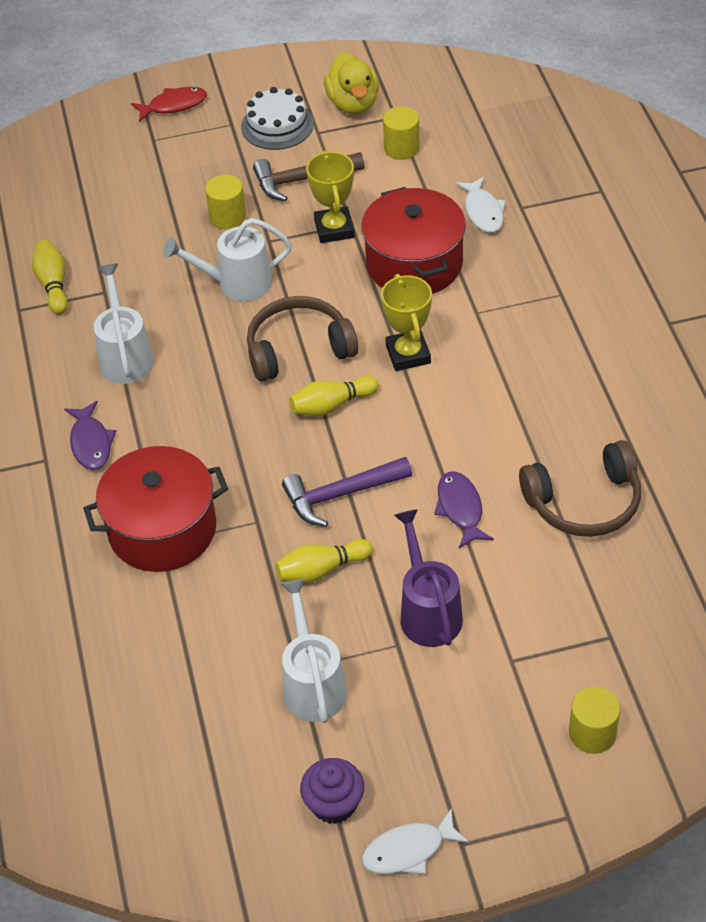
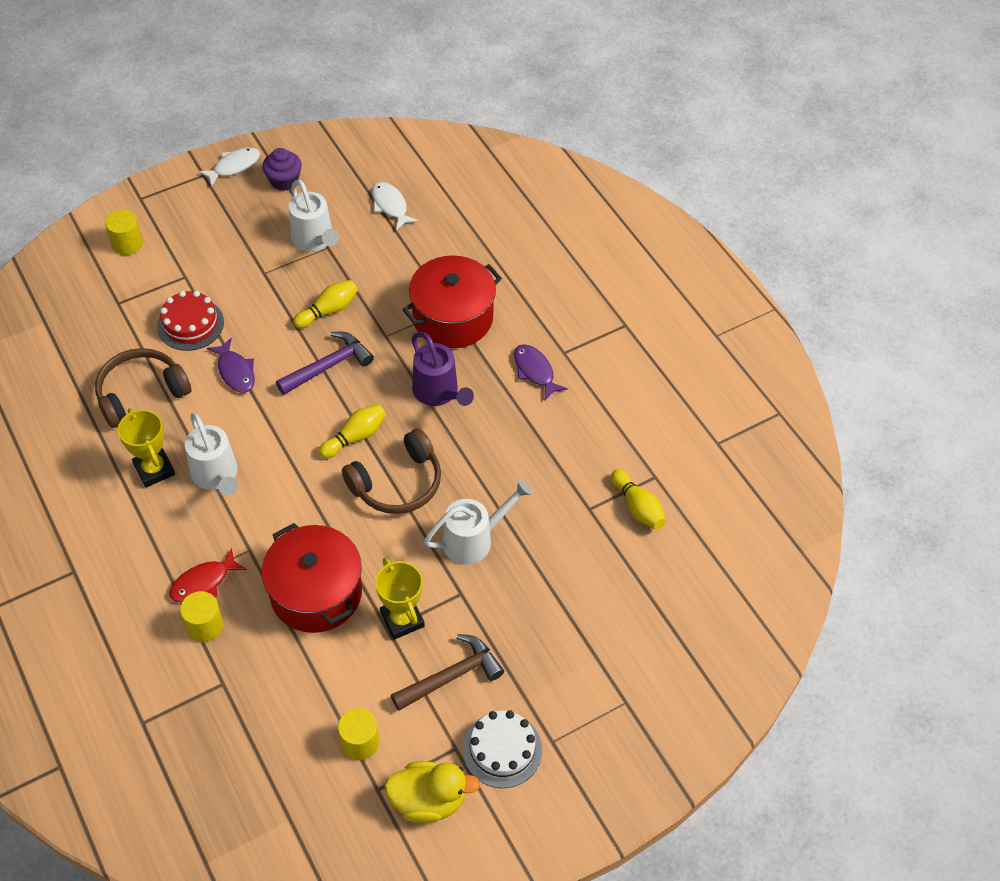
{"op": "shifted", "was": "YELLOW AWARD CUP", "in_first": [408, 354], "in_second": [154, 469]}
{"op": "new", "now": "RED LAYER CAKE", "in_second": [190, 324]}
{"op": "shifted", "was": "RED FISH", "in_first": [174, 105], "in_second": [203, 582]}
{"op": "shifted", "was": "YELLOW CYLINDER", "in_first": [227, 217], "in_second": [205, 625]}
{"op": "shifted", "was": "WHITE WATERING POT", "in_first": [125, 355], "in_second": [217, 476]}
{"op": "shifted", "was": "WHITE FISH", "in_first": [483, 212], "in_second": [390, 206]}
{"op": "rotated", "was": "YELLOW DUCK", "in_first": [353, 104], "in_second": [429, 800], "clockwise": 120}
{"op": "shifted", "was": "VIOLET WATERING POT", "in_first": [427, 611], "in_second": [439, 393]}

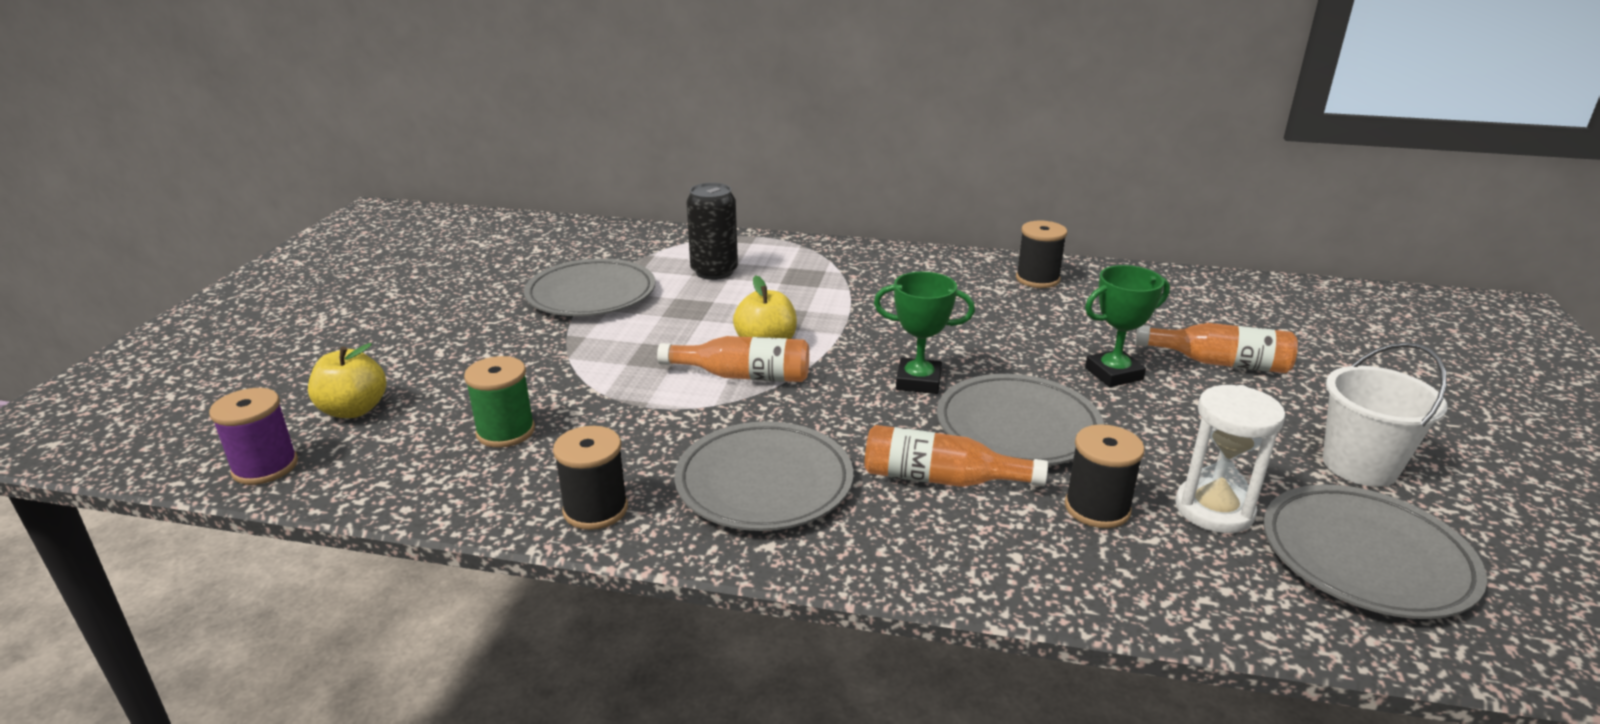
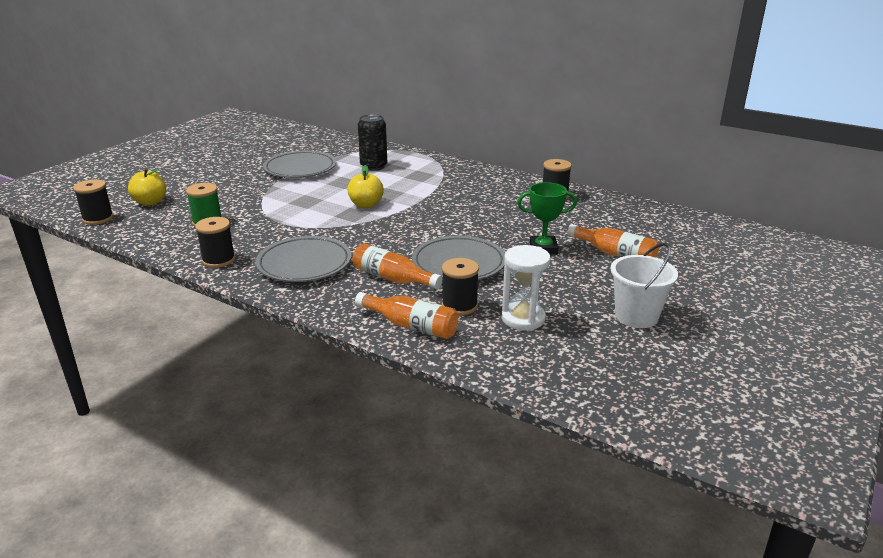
{"op": "repainted", "was": "VIOLET REEL OF THREAD", "now": "BLACK REEL OF THREAD", "in_first": [265, 467], "in_second": [98, 218]}
{"op": "shifted", "was": "BRIGHT ORANGE FLASK", "in_first": [743, 376], "in_second": [411, 326]}
{"op": "gone", "was": "LEAF-GREEN AWARD CUP", "in_first": [918, 381]}
{"op": "gone", "was": "ASH-GREY PLATE", "in_first": [1366, 558]}

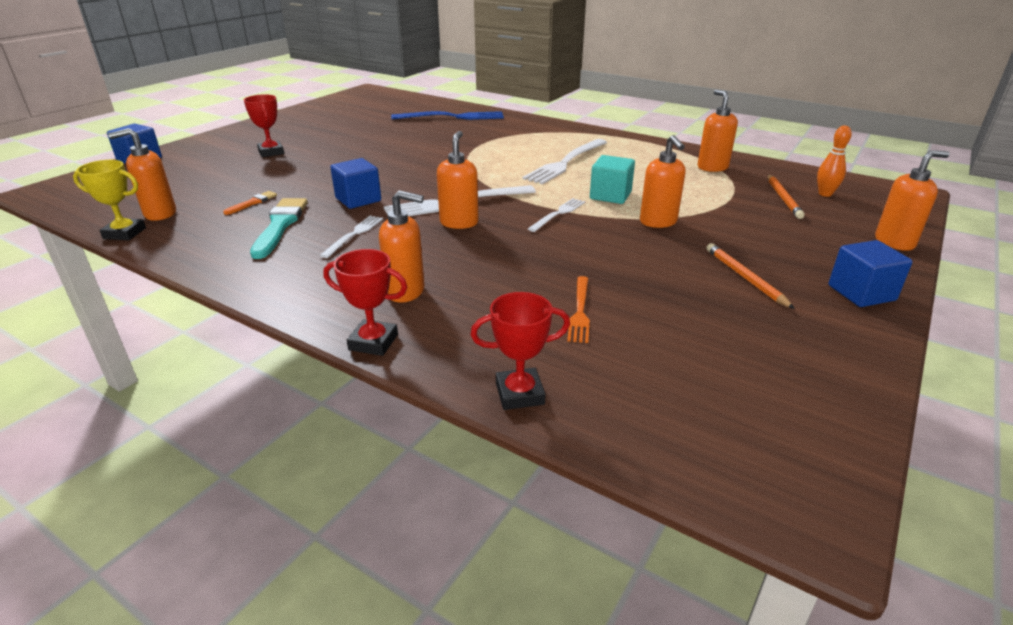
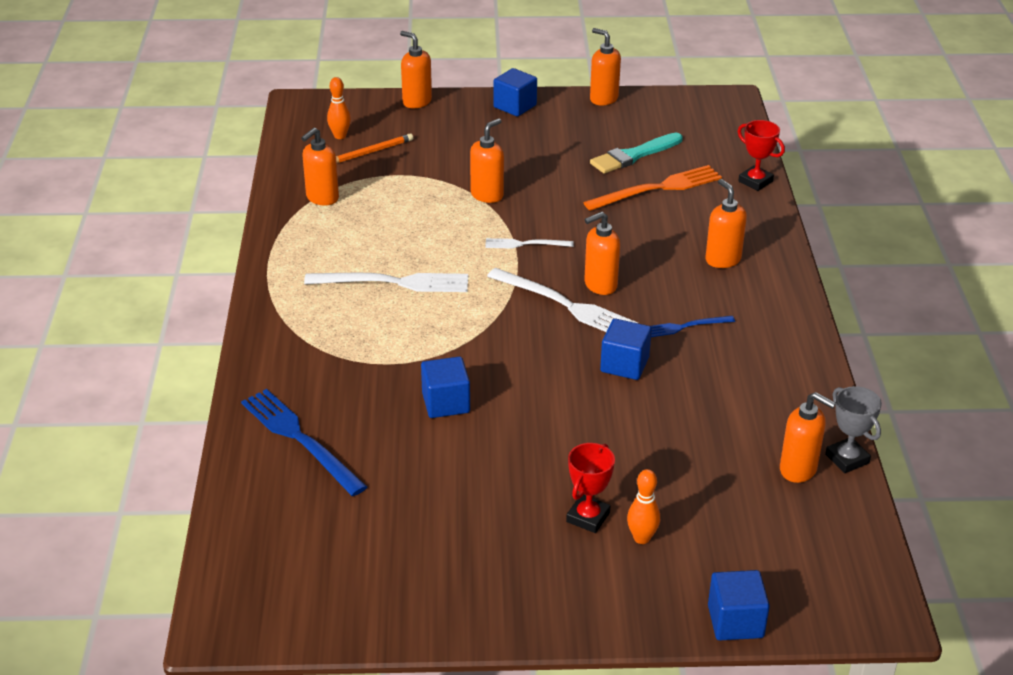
{"op": "new", "now": "ROYAL BLUE SOLID CUBE", "in_second": [446, 403]}
{"op": "scaled", "was": "BRIGHT ORANGE TABLE FORK", "in_first": [580, 311], "in_second": [657, 189], "ratio": 1.79}
{"op": "new", "now": "BRIGHT ORANGE SOAP PUMP", "in_second": [603, 99]}
{"op": "shifted", "was": "AQUA PAINT BRUSH", "in_first": [280, 225], "in_second": [634, 155]}
{"op": "new", "now": "BRIGHT ORANGE TENPIN", "in_second": [641, 538]}
{"op": "repainted", "was": "WHITE TABLE FORK", "now": "ROYAL BLUE TABLE FORK", "in_first": [354, 235], "in_second": [684, 327]}
{"op": "repainted", "was": "YELLOW AWARD CUP", "now": "ASH-GREY AWARD CUP", "in_first": [124, 233], "in_second": [847, 459]}
{"op": "gone", "was": "BRIGHT ORANGE PAINT BRUSH", "in_first": [252, 203]}
{"op": "gone", "was": "RED AWARD CUP", "in_first": [373, 342]}
{"op": "gone", "was": "AQUA SOLID CUBE", "in_first": [610, 195]}
{"op": "gone", "was": "BRIGHT ORANGE WOODEN PENCIL", "in_first": [745, 277]}

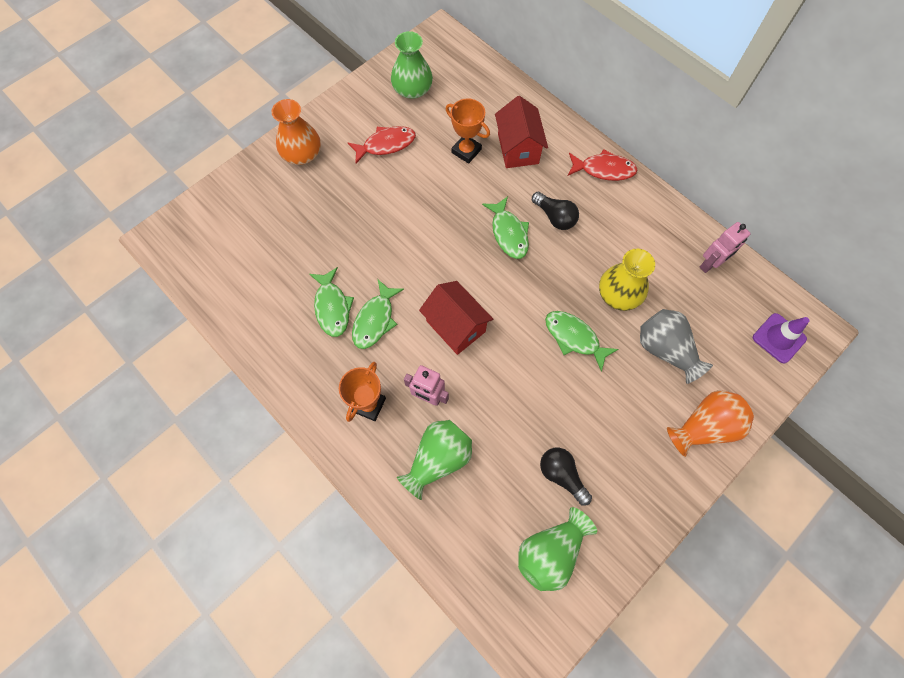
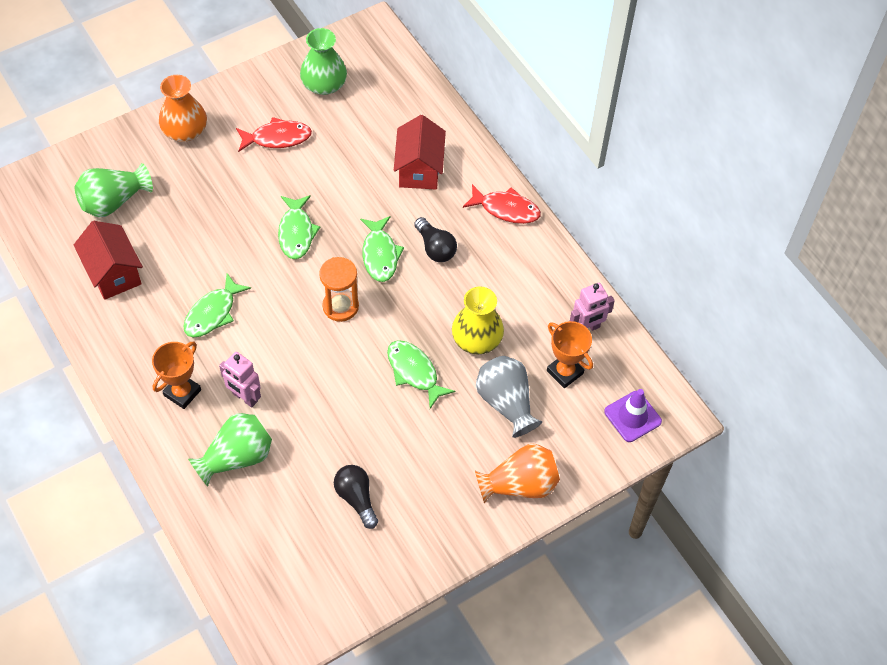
{"op": "shifted", "was": "LEAF-GREEN VASE", "in_first": [550, 552], "in_second": [113, 201]}
{"op": "shifted", "was": "RED HOUSE", "in_first": [455, 326], "in_second": [113, 273]}
{"op": "shifted", "was": "LEAF-GREEN FISH", "in_first": [332, 307], "in_second": [296, 232]}
{"op": "new", "now": "BRIGHT ORANGE SANDGLASS", "in_second": [340, 306]}
{"op": "shifted", "was": "BRIGHT ORANGE AWARD CUP", "in_first": [466, 151], "in_second": [565, 372]}

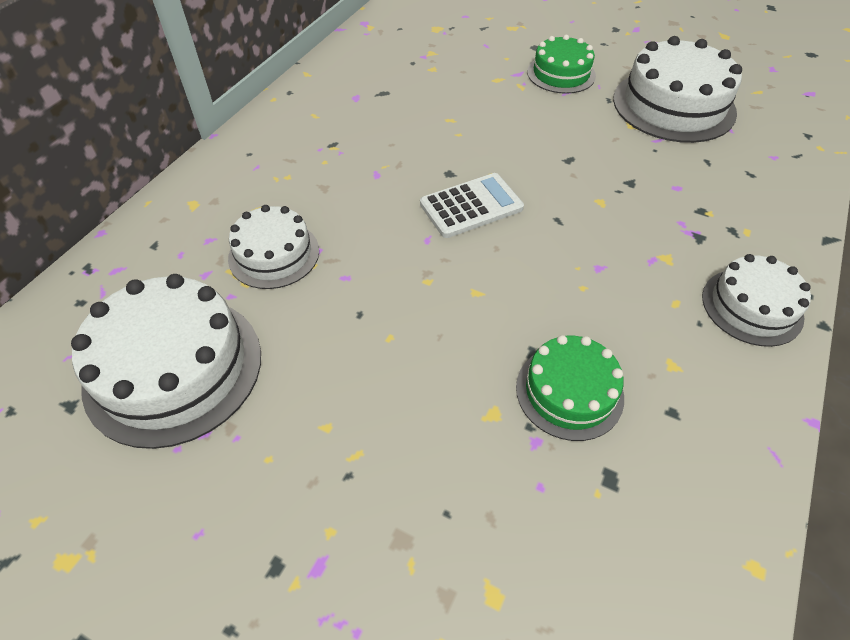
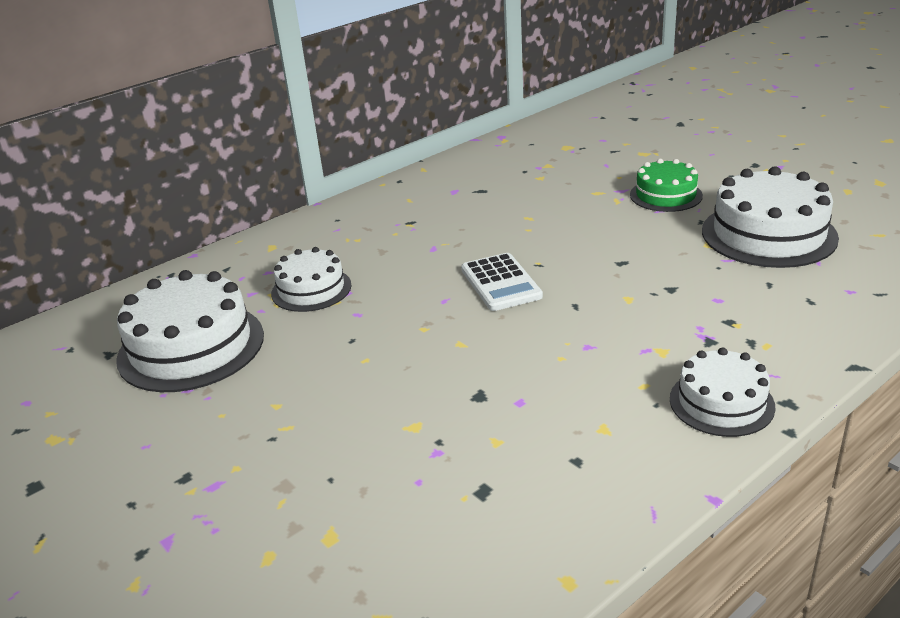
{"op": "rotated", "was": "WHITE ADDING MACHINE", "in_first": [471, 206], "in_second": [500, 283], "clockwise": 75}
{"op": "gone", "was": "LEAF-GREEN LAYER CAKE", "in_first": [569, 392]}

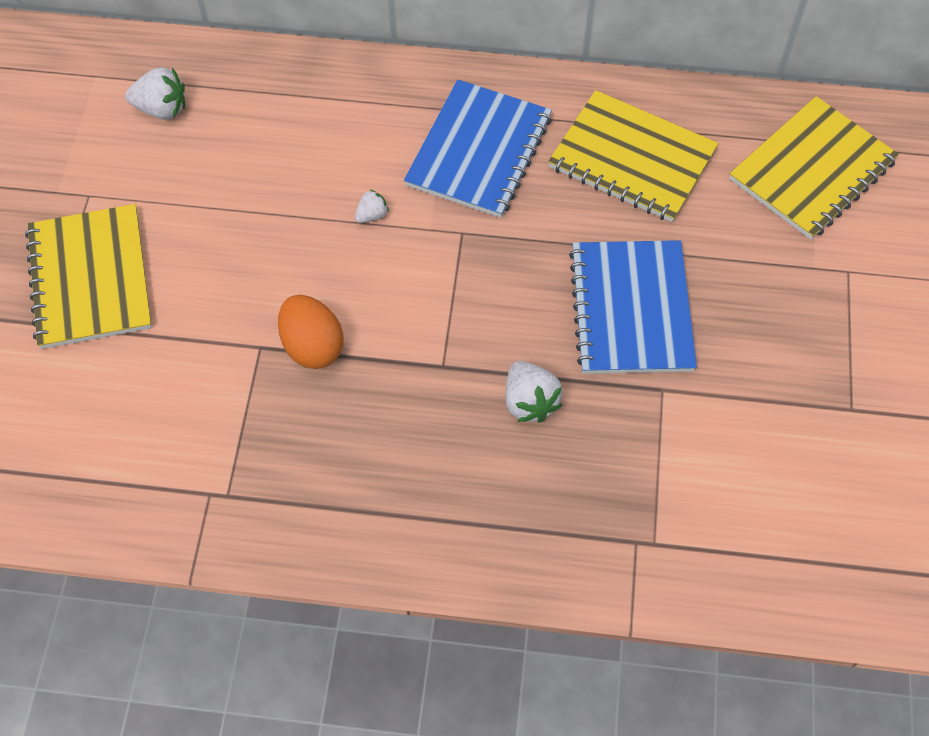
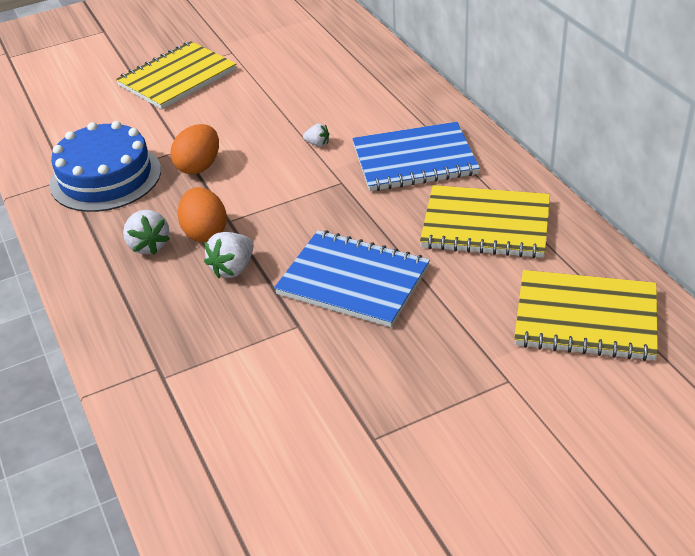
{"op": "new", "now": "ROYAL BLUE LAYER CAKE", "in_second": [105, 177]}
{"op": "shifted", "was": "WHITE TOY STRAWBERRY", "in_first": [162, 109], "in_second": [148, 245]}
{"op": "new", "now": "BRIGHT ORANGE TOY EGG", "in_second": [205, 232]}
{"op": "rotated", "was": "ROYAL BLUE NOTEPAD", "in_first": [631, 309], "in_second": [353, 281], "clockwise": 60}
{"op": "rotated", "was": "YELLOW NOTEPAD", "in_first": [632, 159], "in_second": [486, 225], "clockwise": -75}

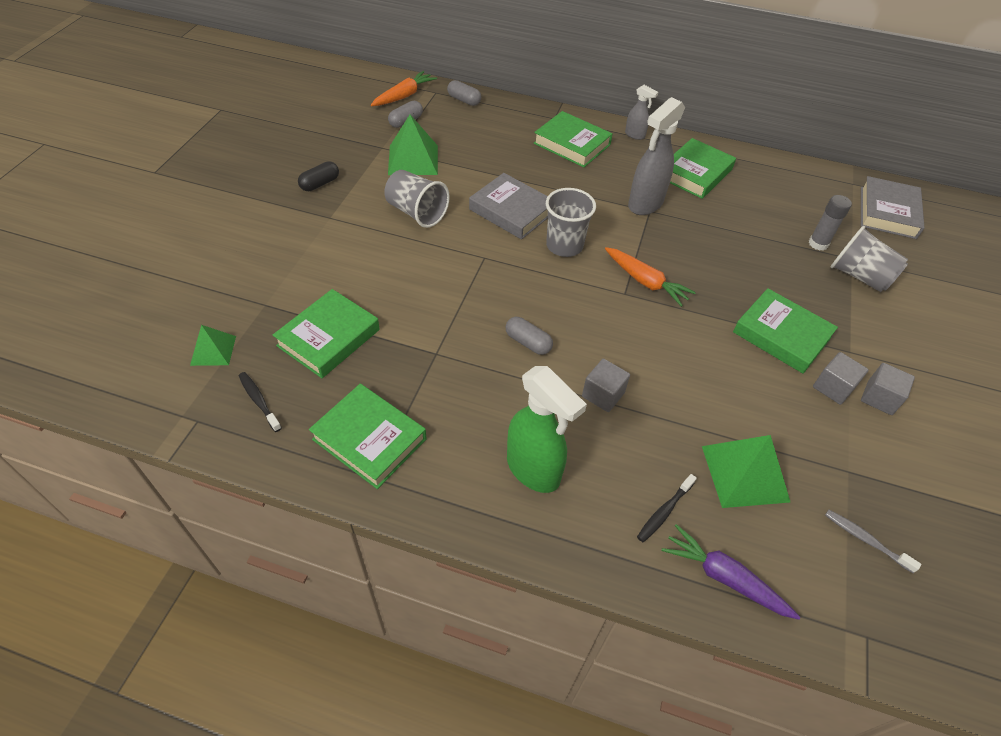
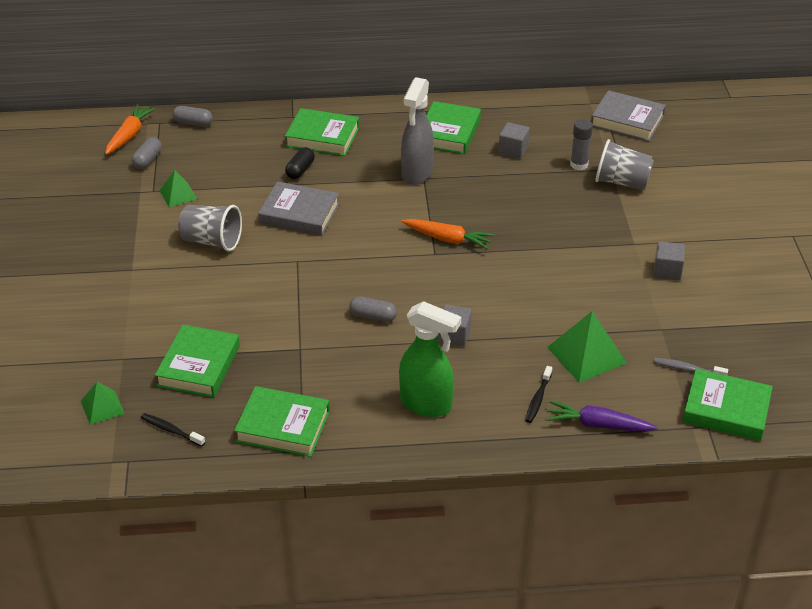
{"op": "scaled", "was": "LEAF-GREEN SOLID PYRAMID", "in_first": [413, 160], "in_second": [178, 194], "ratio": 0.6}
{"op": "shifted", "was": "BLACK PILL", "in_first": [320, 184], "in_second": [300, 170]}
{"op": "shifted", "was": "ASH-GREY SOLID CUBE", "in_first": [833, 387], "in_second": [513, 150]}
{"op": "rotated", "was": "ASH-GREY HARDBACK", "in_first": [887, 212], "in_second": [627, 121], "clockwise": -60}
{"op": "shifted", "was": "LEAF-GREEN HARDBACK", "in_first": [781, 335], "in_second": [726, 410]}
{"op": "gone", "was": "ASH-GREY BEAKER", "in_first": [564, 245]}
{"op": "gone", "was": "ASH-GREY SPRAYER", "in_first": [635, 135]}

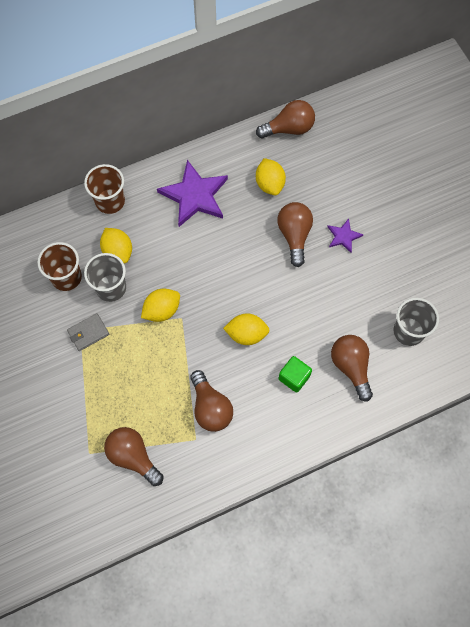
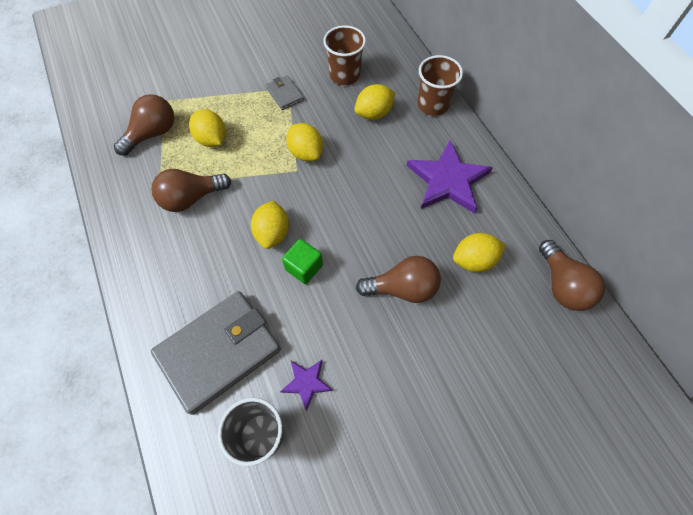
{"op": "swapped", "was": "BROWN LIGHTBULB", "now": "ASH-GREY BILLFOLD", "in_first": [351, 367], "in_second": [219, 352]}
{"op": "new", "now": "YELLOW LEMON", "in_second": [212, 139]}
{"op": "shifted", "was": "VIOLET FIVE-POINTED STAR", "in_first": [343, 236], "in_second": [306, 382]}
{"op": "shifted", "was": "LEAF-GREEN SOLID CUBE", "in_first": [294, 377], "in_second": [304, 267]}
{"op": "gone", "was": "ASH-GREY BEAKER", "in_first": [111, 288]}

